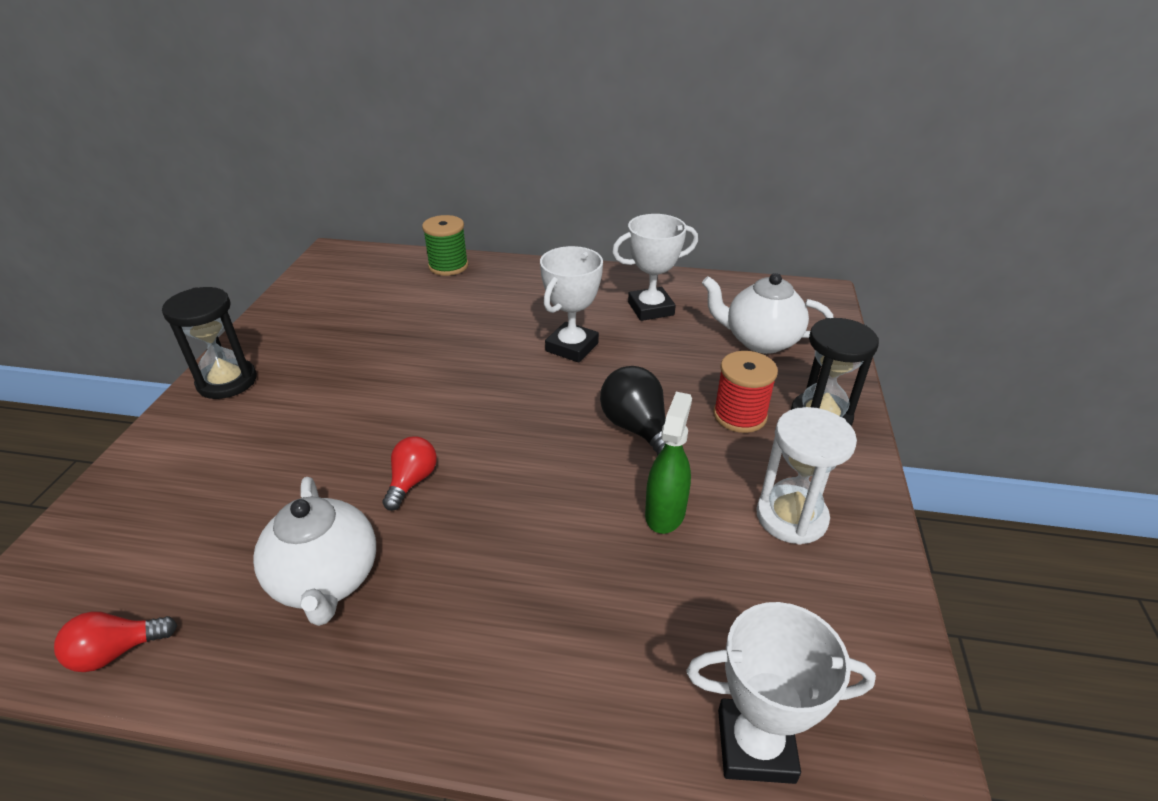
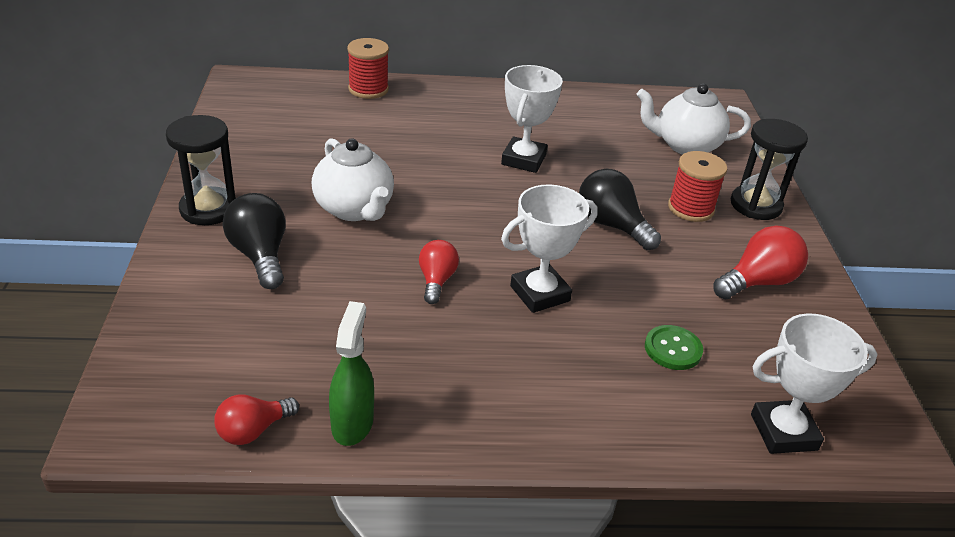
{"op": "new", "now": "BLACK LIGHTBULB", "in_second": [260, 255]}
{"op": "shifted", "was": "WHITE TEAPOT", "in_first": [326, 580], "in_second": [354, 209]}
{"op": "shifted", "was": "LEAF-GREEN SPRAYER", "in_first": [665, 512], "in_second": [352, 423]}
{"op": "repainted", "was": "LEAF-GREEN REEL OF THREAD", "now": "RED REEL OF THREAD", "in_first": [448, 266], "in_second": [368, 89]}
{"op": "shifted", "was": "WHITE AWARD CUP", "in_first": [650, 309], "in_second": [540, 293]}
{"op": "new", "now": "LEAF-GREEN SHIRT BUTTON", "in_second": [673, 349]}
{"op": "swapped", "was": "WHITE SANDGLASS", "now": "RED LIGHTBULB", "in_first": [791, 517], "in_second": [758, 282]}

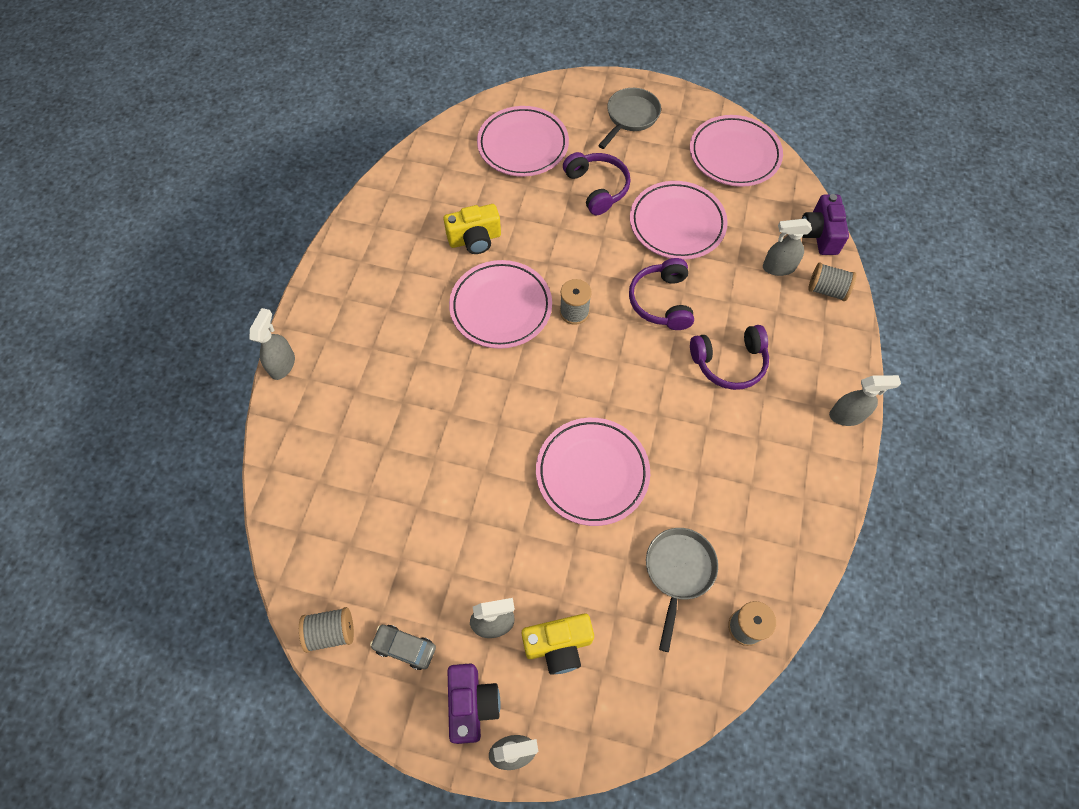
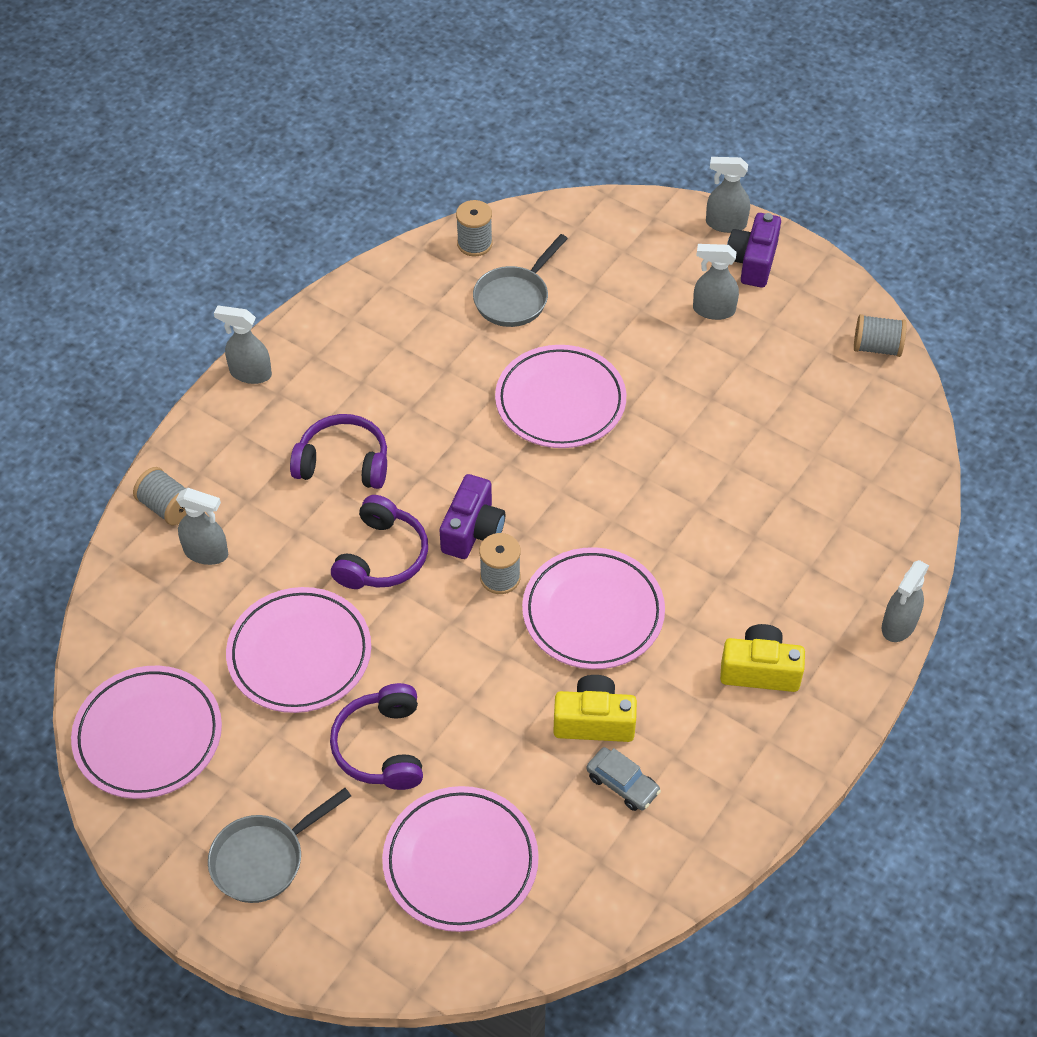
{"op": "shifted", "was": "VIOLET CAMERA", "in_first": [819, 234], "in_second": [472, 531]}
{"op": "shifted", "was": "ASH-GREY TOY CAR", "in_first": [405, 648], "in_second": [622, 784]}
{"op": "shifted", "was": "YELLOW CAMERA", "in_first": [558, 645], "in_second": [760, 670]}

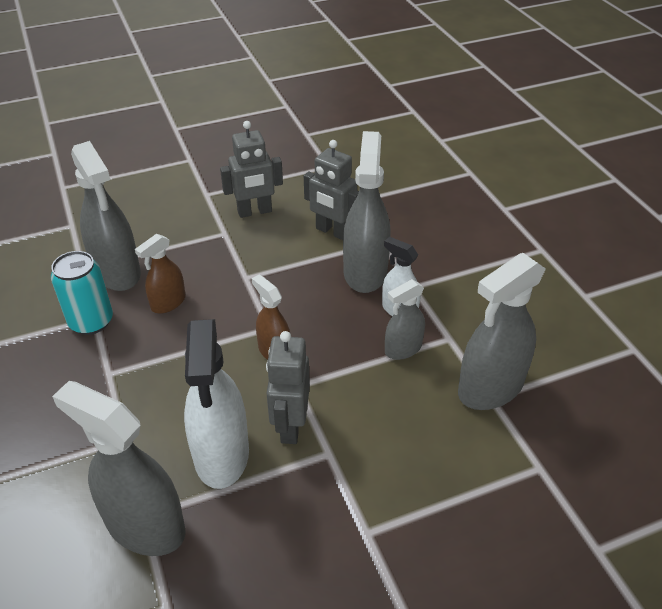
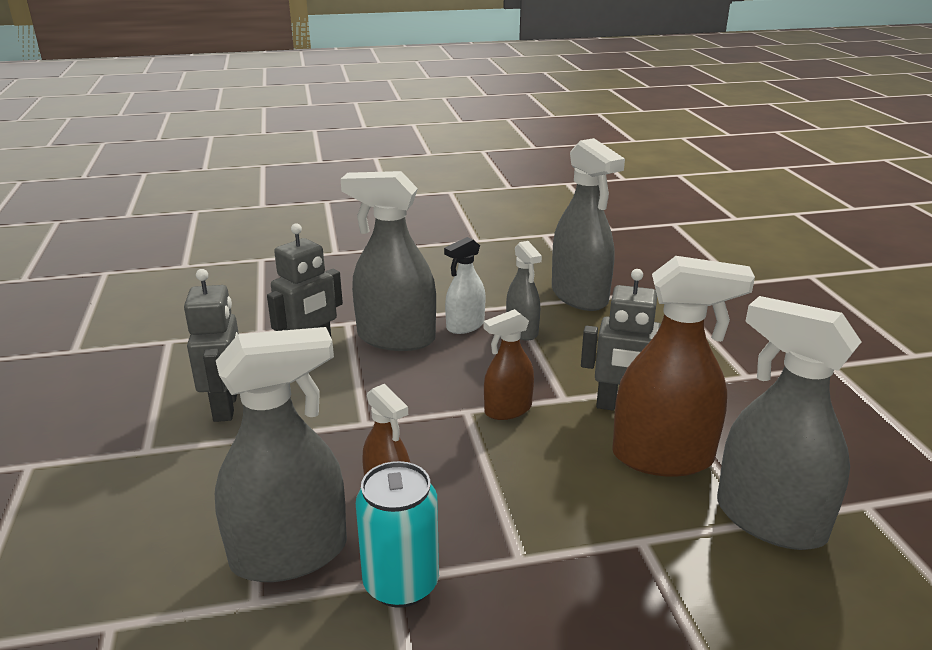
{"op": "repainted", "was": "WHITE SPRAYER", "now": "BROWN SPRAYER", "in_first": [221, 454], "in_second": [662, 457]}
{"op": "rotated", "was": "ASH-GREY SPRAYER", "in_first": [145, 526], "in_second": [769, 520], "clockwise": 90}

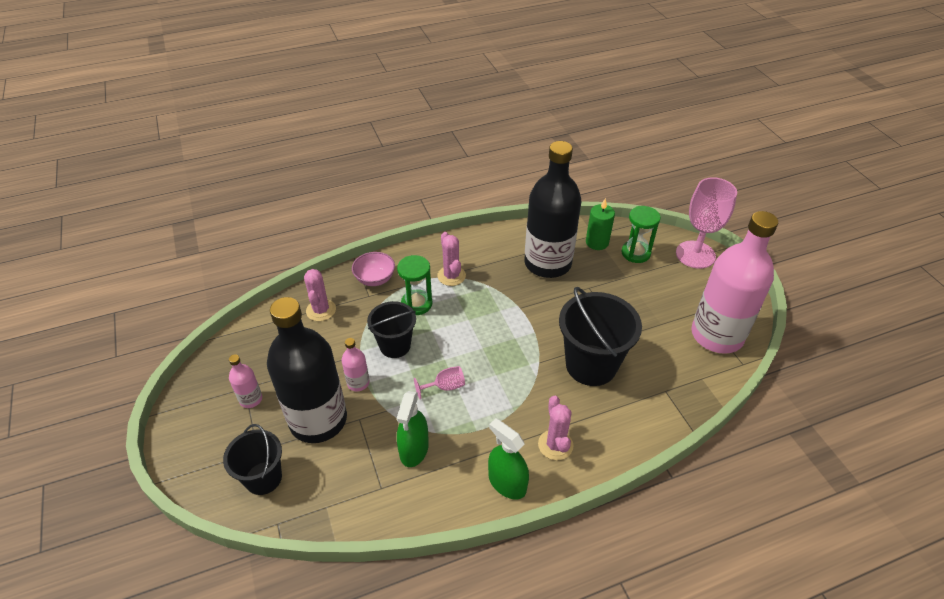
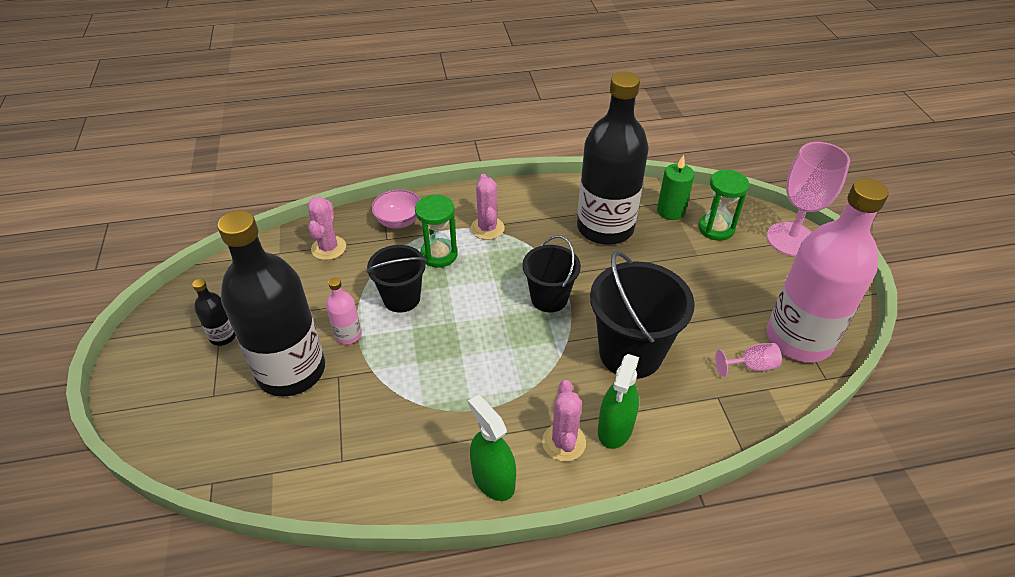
{"op": "repainted", "was": "ROSE-PINK FLASK", "now": "BLACK FLASK", "in_first": [251, 399], "in_second": [223, 336]}
{"op": "shifted", "was": "BLACK SAND BUCKET", "in_first": [263, 478], "in_second": [549, 298]}
{"op": "shifted", "was": "LEAF-GREEN SPRAYER", "in_first": [414, 449], "in_second": [615, 428]}
{"op": "shifted", "was": "ROSE-PINK GOBLET", "in_first": [445, 387], "in_second": [751, 366]}

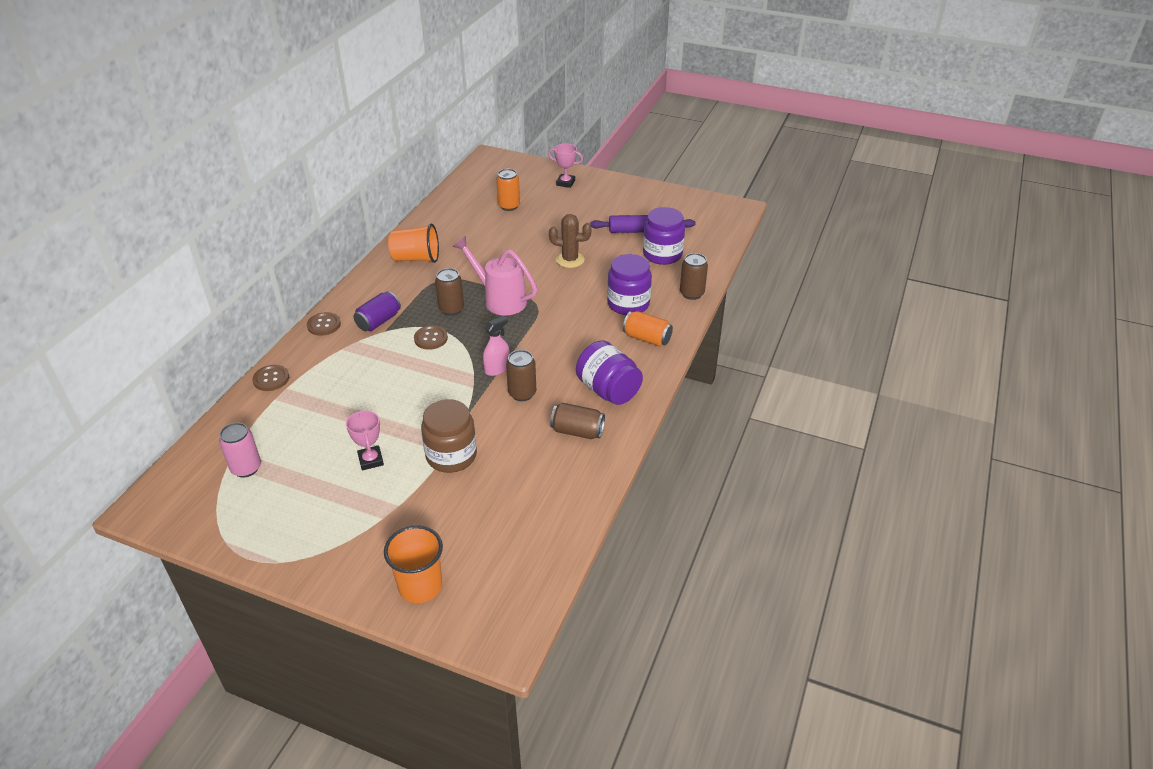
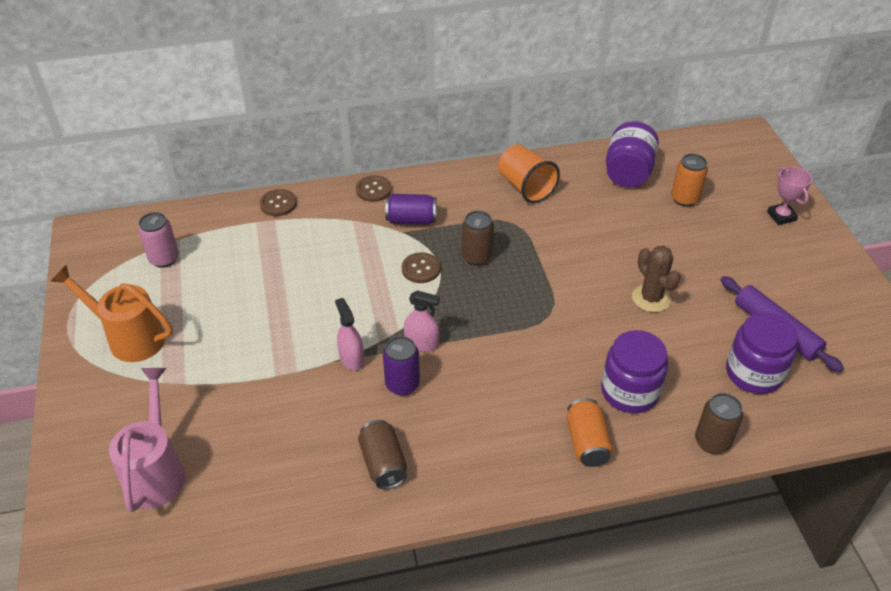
{"op": "new", "now": "BRIGHT ORANGE WATERING POT", "in_second": [129, 337]}
{"op": "shifted", "was": "ROSE-PINK WATERING POT", "in_first": [500, 300], "in_second": [156, 471]}
{"op": "new", "now": "ROSE-PINK SPRAYER", "in_second": [351, 358]}
{"op": "repainted", "was": "BROWN SODA CAN", "now": "VIOLET SODA CAN", "in_first": [522, 393], "in_second": [402, 384]}
{"op": "shifted", "was": "VIOLET JAR", "in_first": [608, 390], "in_second": [628, 173]}
{"op": "gone", "was": "ROSE-PINK AWARD CUP", "in_first": [371, 460]}
{"op": "gone", "was": "BRIGHT ORANGE BEAKER", "in_first": [420, 586]}
{"op": "gone", "was": "BROWN JAR", "in_first": [451, 456]}

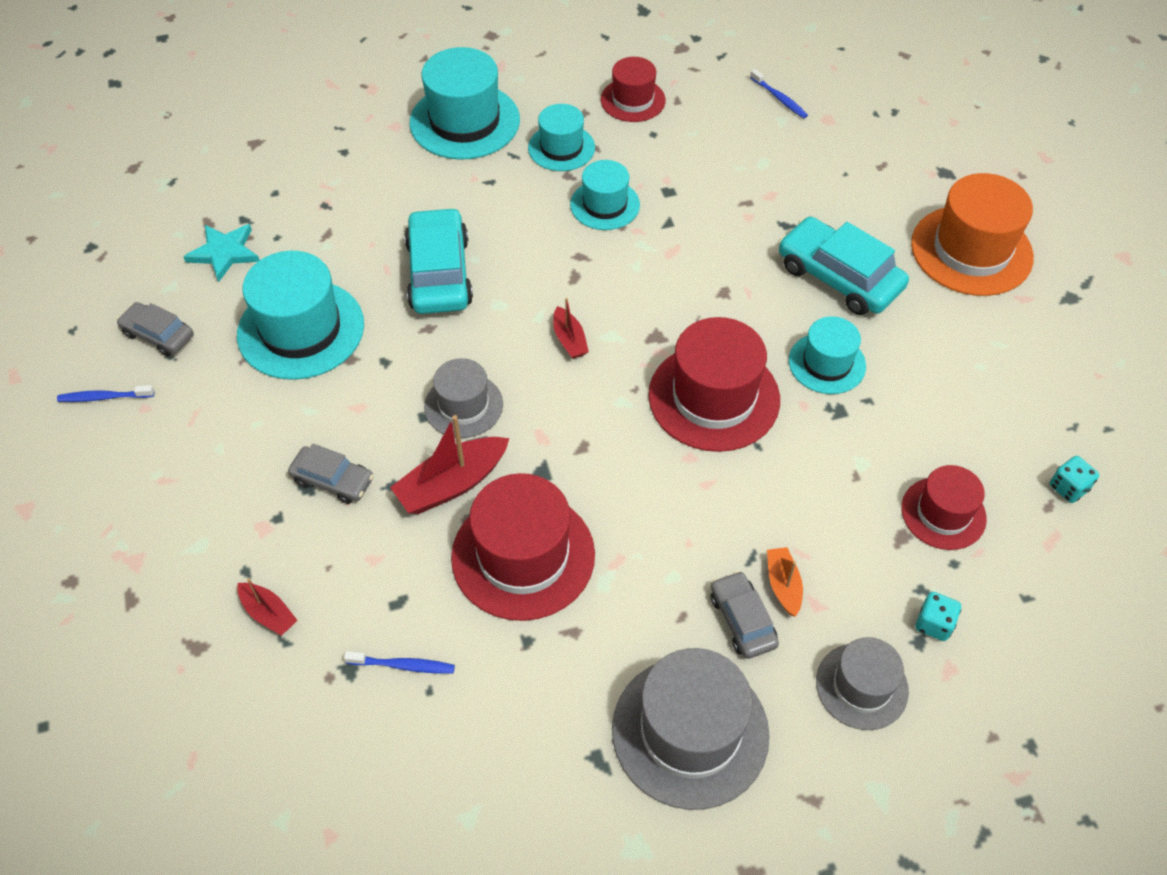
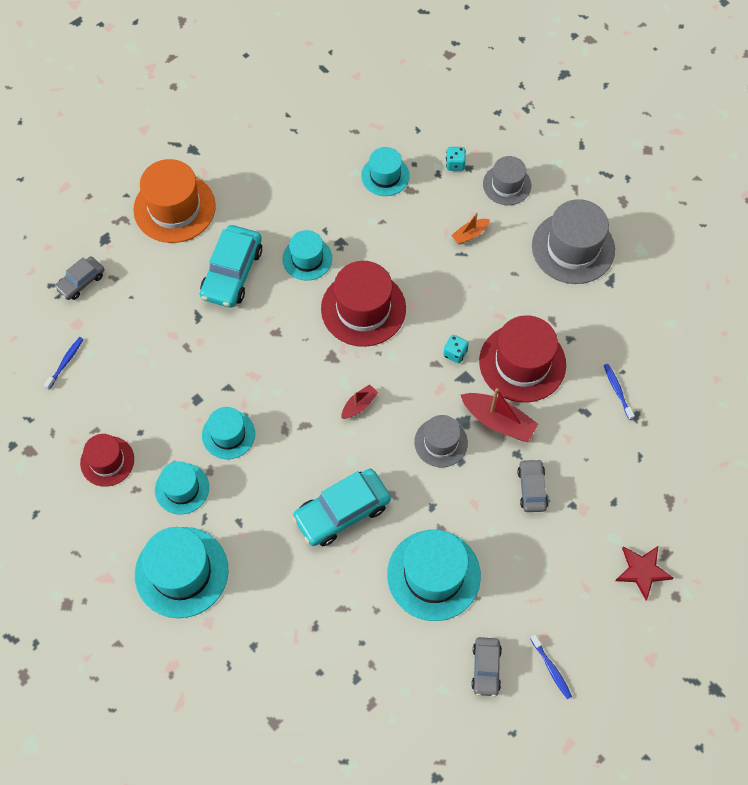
{"op": "shifted", "was": "ASH-GREY TOY CAR", "in_first": [742, 620], "in_second": [81, 282]}
{"op": "repainted", "was": "RED HAT", "now": "AQUA HAT", "in_first": [943, 513], "in_second": [385, 176]}
{"op": "shifted", "was": "AQUA DIE", "in_first": [1068, 488], "in_second": [455, 353]}
{"op": "new", "now": "RED FIVE-POINTED STAR", "in_second": [642, 571]}
{"op": "gone", "was": "AQUA FIVE-POINTED STAR", "in_first": [224, 253]}
{"op": "gone", "was": "RED SAILBOAT", "in_first": [268, 613]}

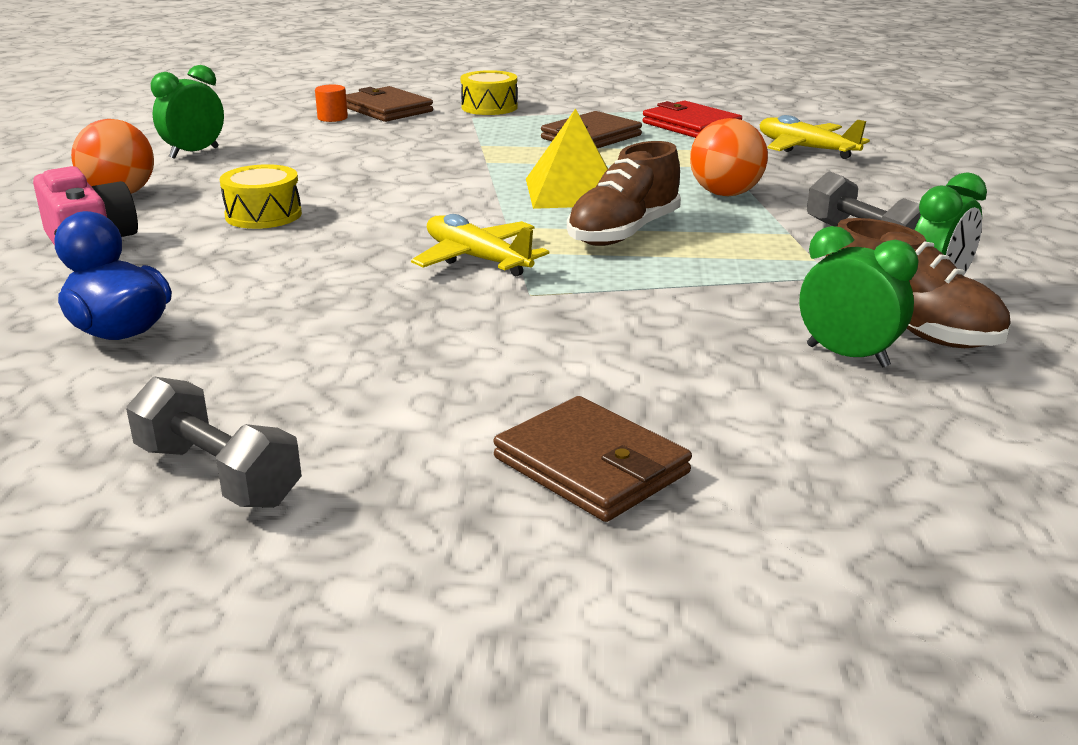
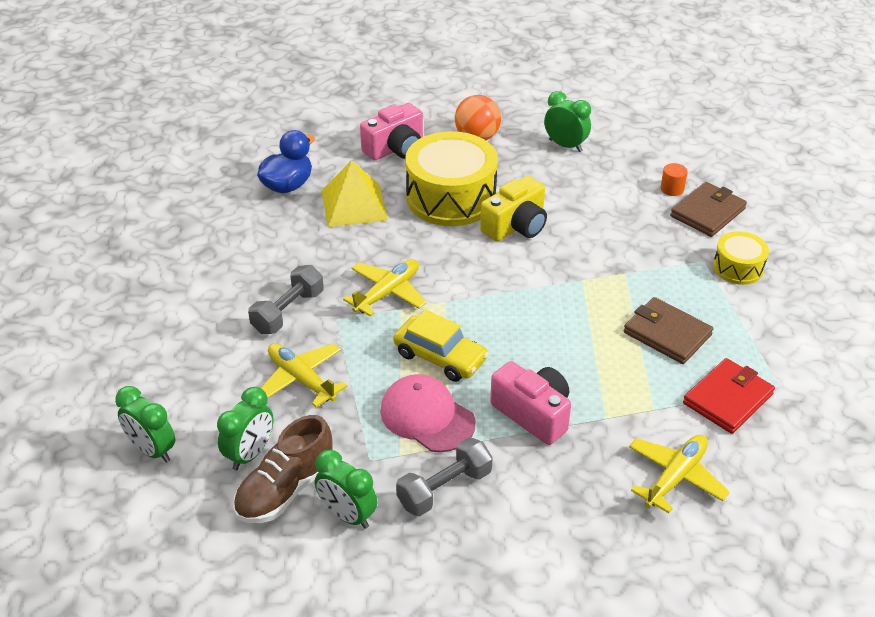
{"op": "new", "now": "LEAF-GREEN CLOCK", "in_second": [152, 450]}
{"op": "shifted", "was": "ASH-GREY DUMBBELL", "in_first": [218, 475], "in_second": [288, 312]}
{"op": "new", "now": "YELLOW TOY PLANE", "in_second": [301, 379]}
{"op": "shifted", "was": "YELLOW SOLID PYRAMID", "in_first": [574, 191], "in_second": [354, 205]}
{"op": "new", "now": "ROSE-PINK PEAKED CAP", "in_second": [427, 417]}
{"op": "swapped", "was": "BROWN SNEAKER", "now": "YELLOW TOY CAR", "in_first": [623, 233], "in_second": [440, 357]}
{"op": "scaled", "was": "YELLOW DRUM", "in_first": [263, 215], "in_second": [451, 197], "ratio": 1.95}
{"op": "new", "now": "YELLOW CAMERA", "in_second": [516, 226]}
{"op": "swapped", "was": "BRIGHT ORANGE BALL", "now": "ROSE-PINK CAMERA", "in_first": [725, 194], "in_second": [533, 414]}
{"op": "gone", "was": "BROWN BILLFOLD", "in_first": [591, 466]}

